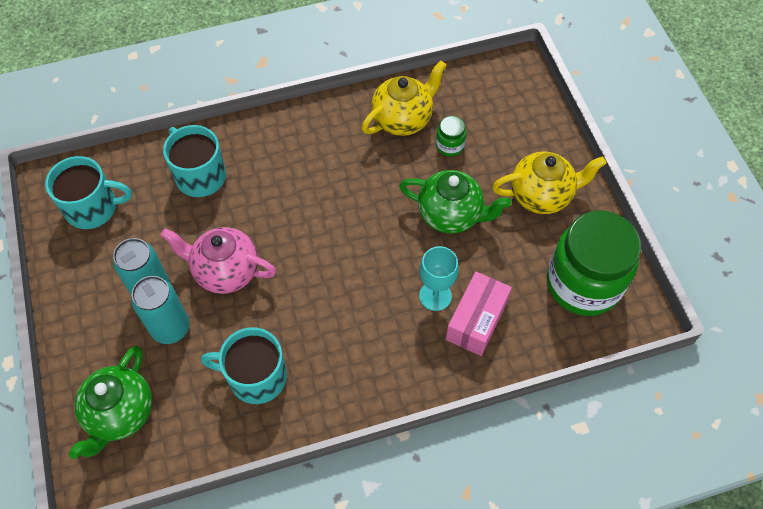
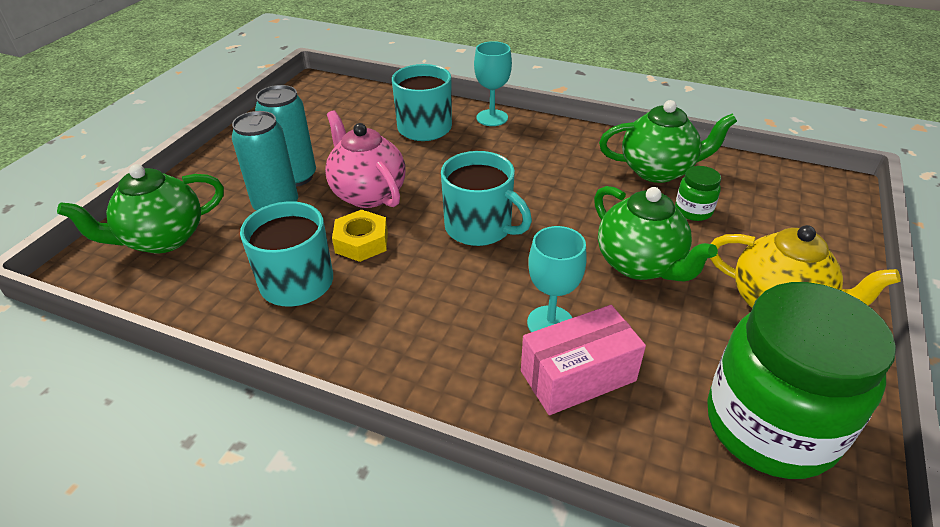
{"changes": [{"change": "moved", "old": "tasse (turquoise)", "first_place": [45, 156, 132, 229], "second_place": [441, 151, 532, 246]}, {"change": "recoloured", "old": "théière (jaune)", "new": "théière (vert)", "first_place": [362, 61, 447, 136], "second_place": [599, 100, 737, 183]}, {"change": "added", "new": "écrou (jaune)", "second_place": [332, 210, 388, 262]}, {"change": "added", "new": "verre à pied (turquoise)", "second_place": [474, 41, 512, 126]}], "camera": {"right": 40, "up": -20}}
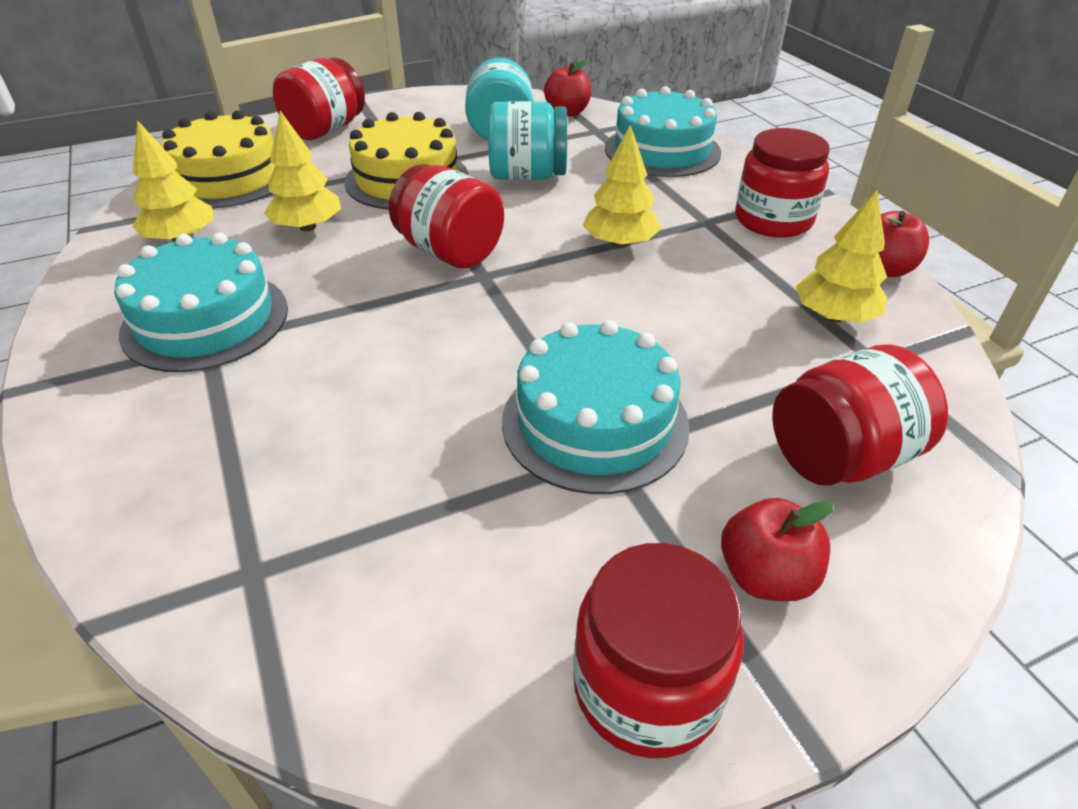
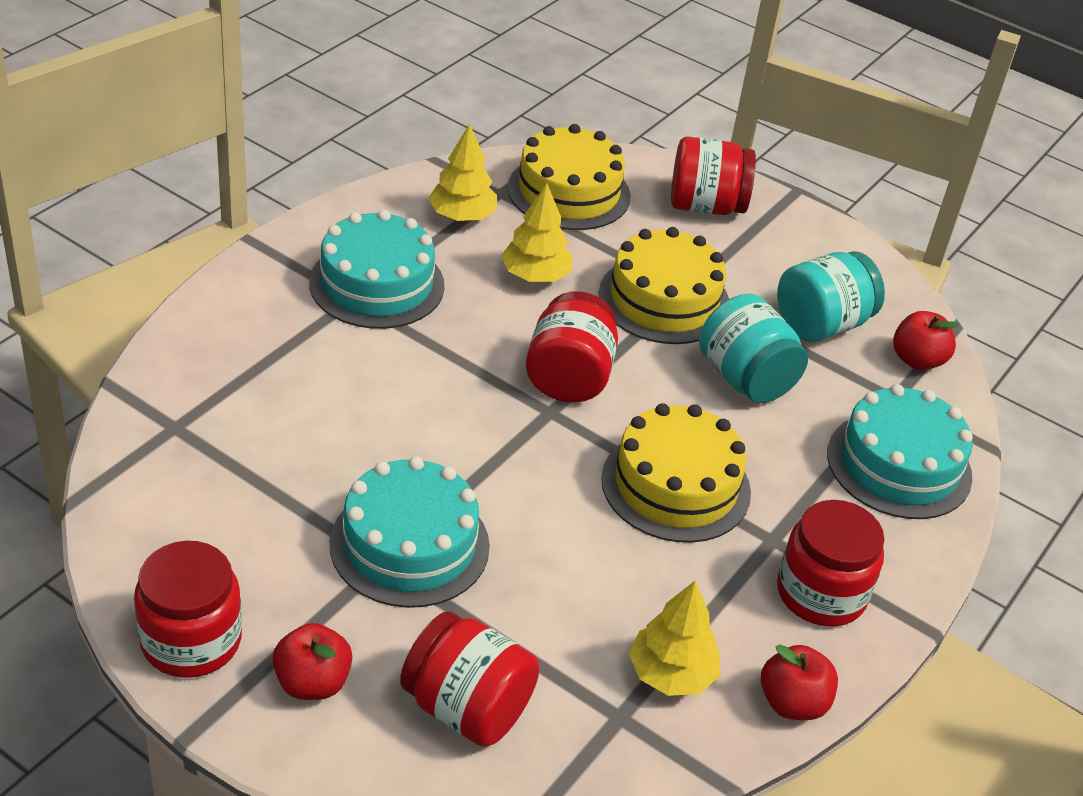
{"changes": [{"change": "replaced", "old": "arbre (jaune)", "new": "gâteau (jaune)", "first_place": [583, 125, 661, 248], "second_place": [601, 403, 751, 543]}], "camera": {"right": 55, "up": 0}}
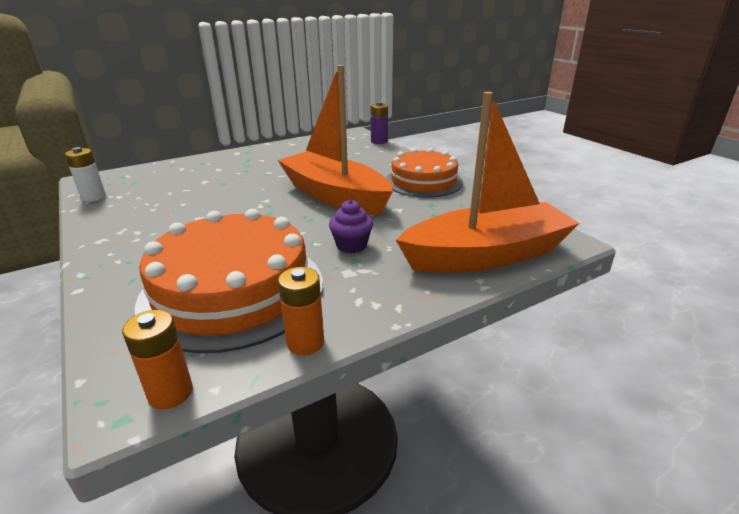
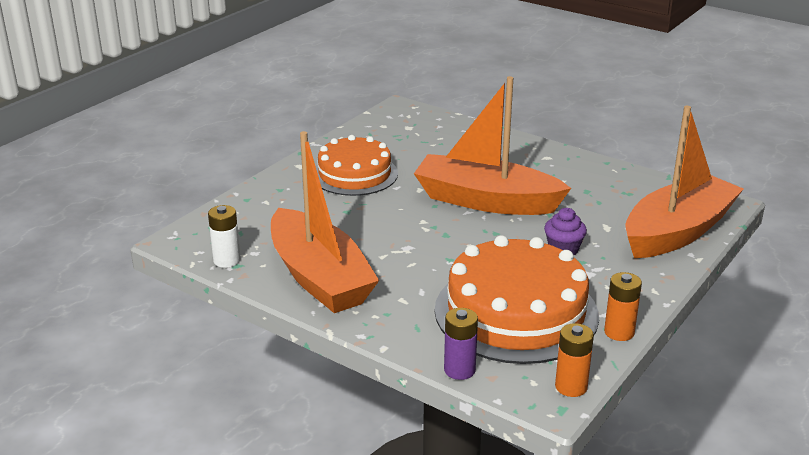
{"changes": [{"change": "moved", "old": "pile (violet)", "first_place": [371, 102, 388, 144], "second_place": [444, 308, 478, 380]}, {"change": "moved", "old": "gâteau (orange)", "first_place": [386, 148, 463, 198], "second_place": [316, 135, 398, 196]}, {"change": "added", "new": "bateau (orange)", "second_place": [271, 131, 379, 313]}], "camera": {"right": -25, "up": 0}}
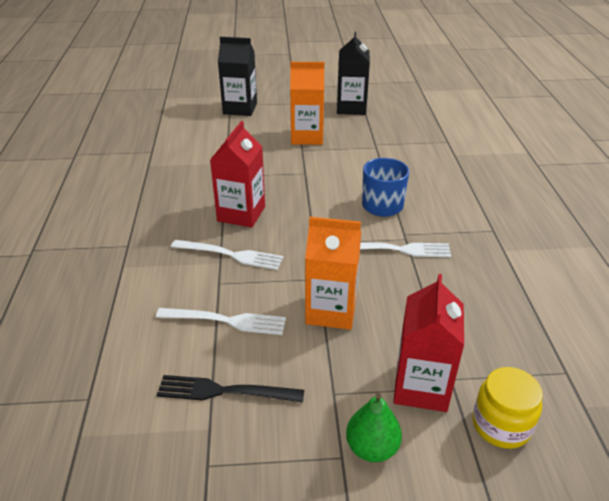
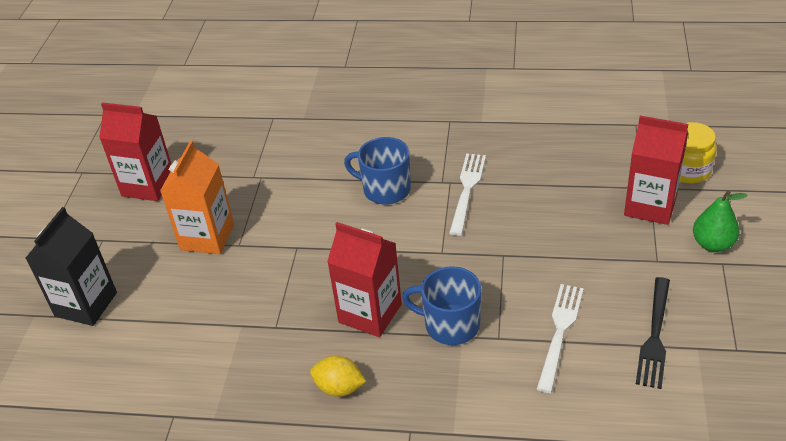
{"changes": [{"change": "replaced", "old": "fourchette (blanc)", "new": "tasse (bleu)", "first_place": [171, 240, 283, 270], "second_place": [402, 266, 482, 345]}, {"change": "removed", "old": "brique de lait (orange)", "first_place": [305, 217, 361, 330]}, {"change": "recoloured", "old": "brique de lait (noir)", "new": "brique de lait (rouge)", "first_place": [337, 32, 370, 115], "second_place": [99, 102, 172, 201]}, {"change": "added", "new": "citron (jaune)", "second_place": [310, 355, 366, 397]}], "camera": {"right": -75, "up": 5}}
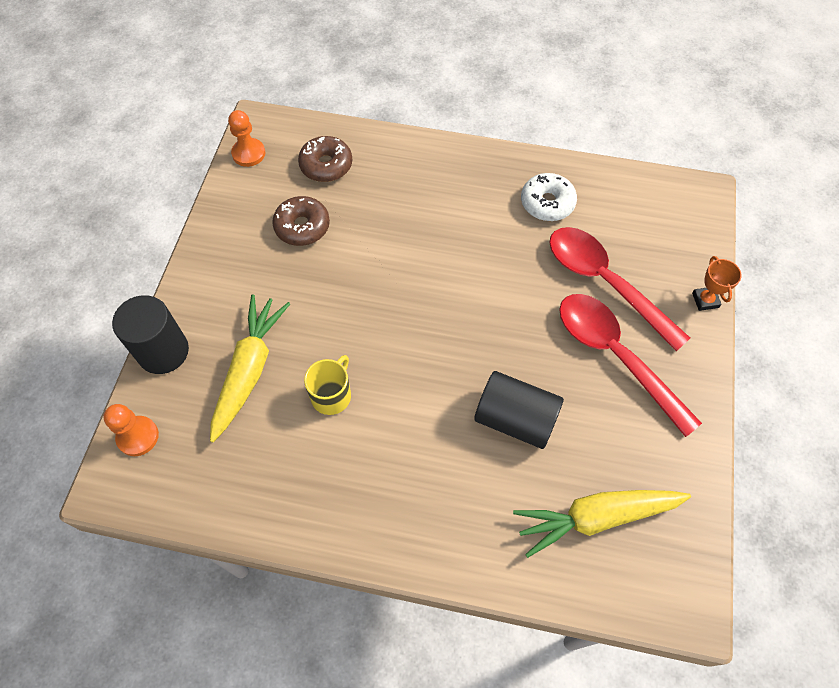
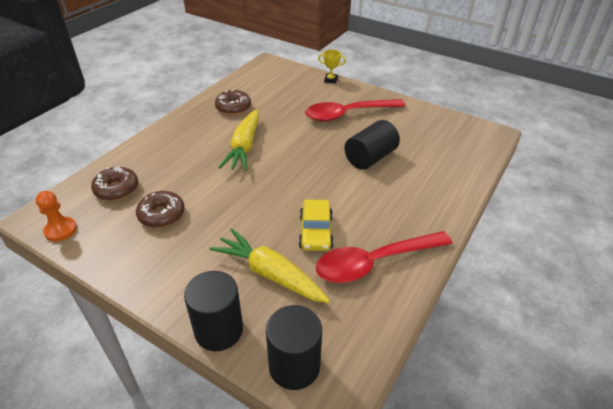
{"changes": [{"change": "replaced", "old": "pion (orange)", "new": "cylindre (noir)", "first_place": [103, 404, 159, 456], "second_place": [266, 305, 322, 390]}, {"change": "replaced", "old": "tasse (jaune)", "new": "voiture (jaune)", "first_place": [304, 355, 351, 415], "second_place": [299, 199, 334, 251]}, {"change": "moved", "old": "carotte (jaune)", "first_place": [513, 490, 691, 558], "second_place": [218, 109, 259, 171]}, {"change": "recoloured", "old": "beignet (blanc)", "new": "beignet (marron)", "first_place": [521, 173, 577, 221], "second_place": [215, 90, 251, 115]}, {"change": "moved", "old": "cuillère (rouge)", "first_place": [549, 227, 690, 351], "second_place": [316, 231, 453, 283]}, {"change": "recoloured", "old": "trophée (orange)", "new": "trophée (jaune)", "first_place": [692, 256, 742, 311], "second_place": [318, 50, 346, 84]}], "camera": {"right": -70, "up": -20}}
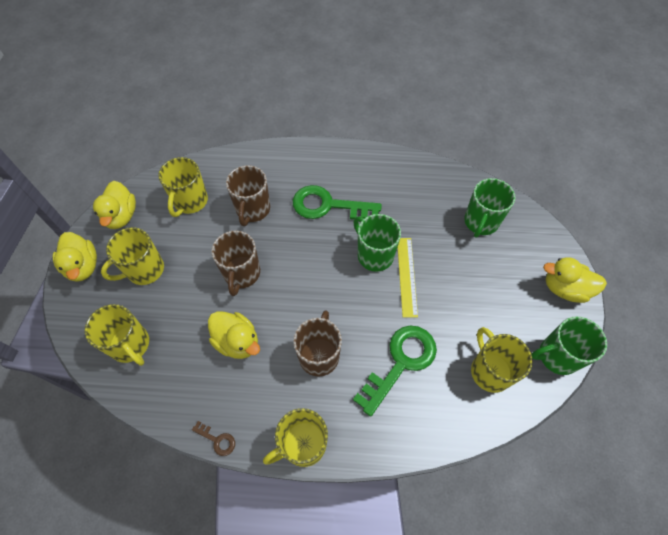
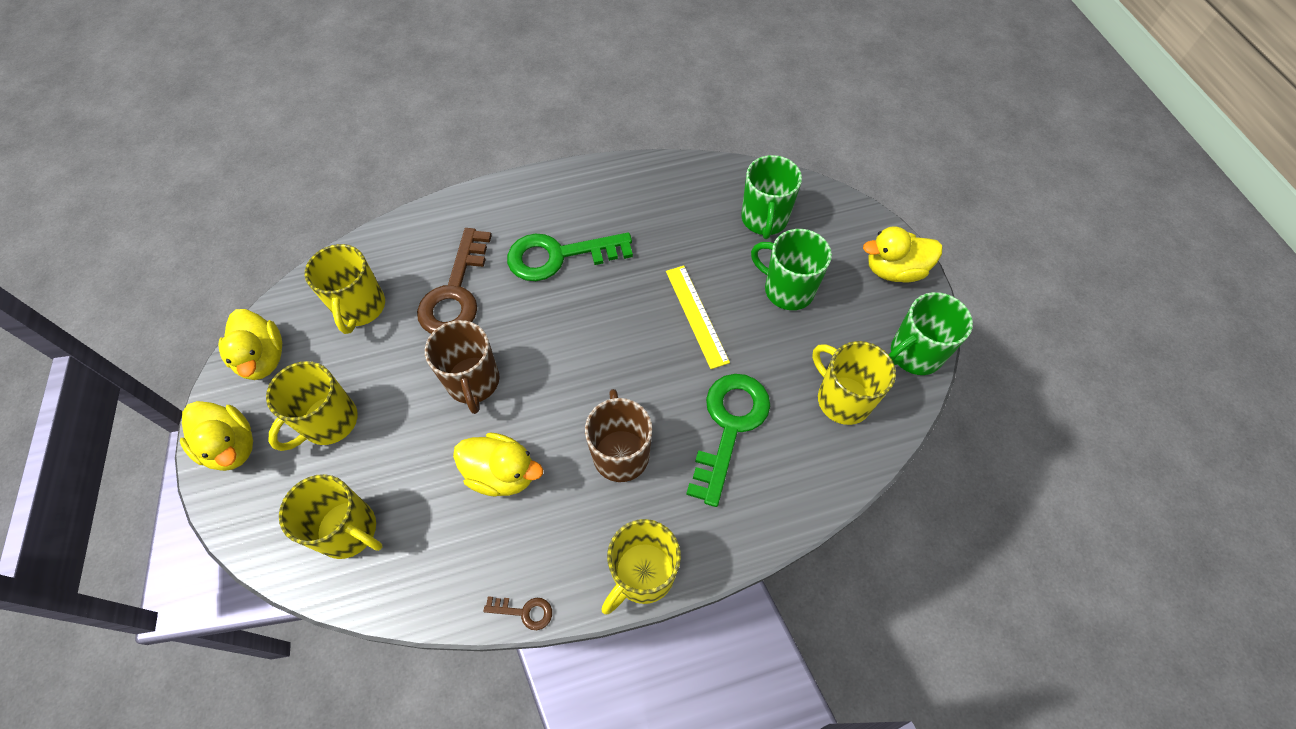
{"changes": [{"change": "replaced", "old": "tasse (marron)", "new": "clé (marron)", "first_place": [226, 165, 270, 226], "second_place": [417, 228, 492, 334]}, {"change": "moved", "old": "tasse (vert)", "first_place": [353, 214, 401, 272], "second_place": [751, 229, 832, 310]}], "camera": {"right": -20, "up": 0}}
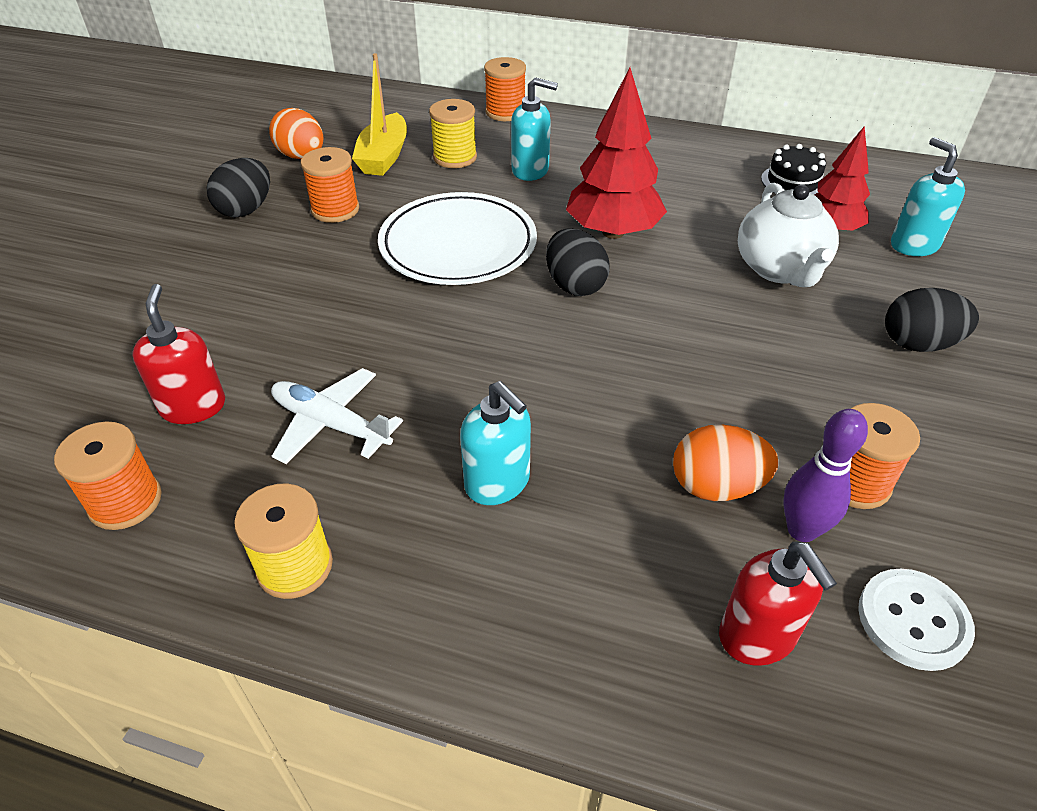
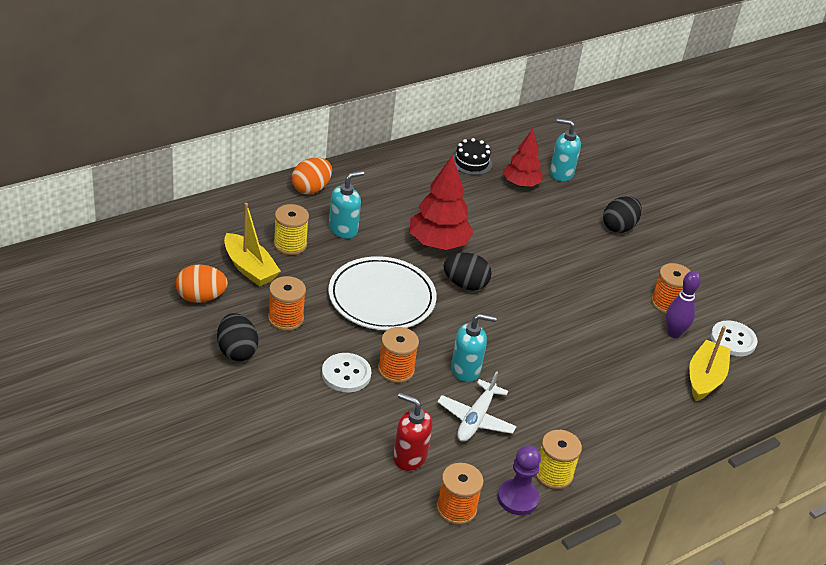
{"changes": [{"change": "turned", "old": "avion (blanc)", "first_place": [271, 368, 403, 464], "second_place": [437, 371, 517, 442], "degrees": -45}, {"change": "moved", "old": "distributeur de savon (turquoise)", "first_place": [460, 381, 531, 505], "second_place": [451, 314, 497, 382]}, {"change": "moved", "old": "bobine (orange)", "first_place": [484, 57, 526, 121], "second_place": [378, 327, 419, 383]}, {"change": "moved", "old": "œuf (orange)", "first_place": [673, 425, 778, 501], "second_place": [292, 157, 332, 194]}, {"change": "replaced", "old": "distributeur de savon (rouge)", "new": "bateau (jaune)", "first_place": [719, 541, 837, 666], "second_place": [689, 326, 730, 401]}, {"change": "removed", "old": "théière (blanc)", "first_place": [738, 183, 839, 287]}, {"change": "added", "new": "bouton (blanc)", "second_place": [322, 353, 371, 392]}, {"change": "added", "new": "pion (violet)", "second_place": [497, 445, 541, 515]}], "camera": {"right": -55, "up": -5}}
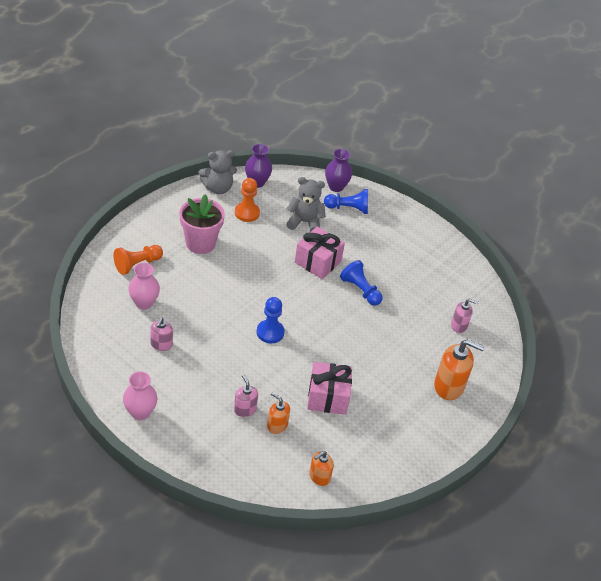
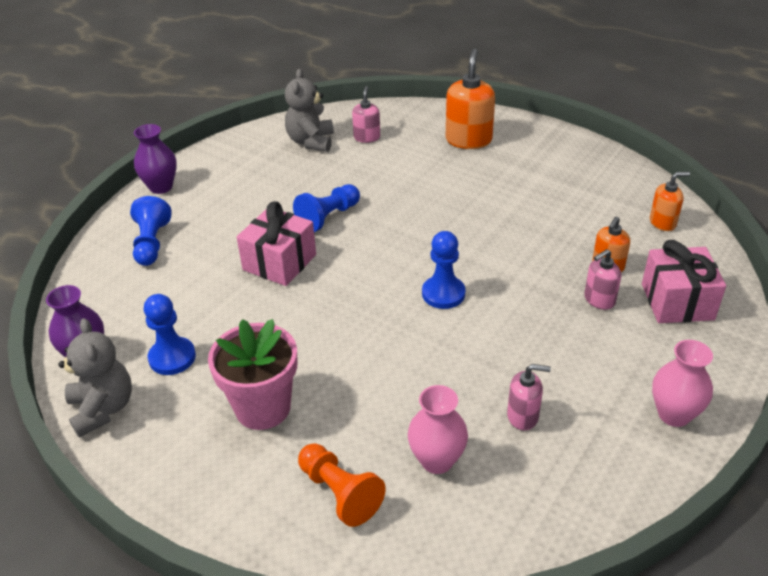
{"changes": [{"change": "recoloured", "old": "pion (orange)", "new": "pion (bleu)", "first_place": [235, 178, 260, 222], "second_place": [144, 294, 196, 375]}, {"change": "moved", "old": "ours en peluche (gris)", "first_place": [286, 177, 326, 232], "second_place": [285, 69, 334, 152]}, {"change": "moved", "old": "cadeau (rose)", "first_place": [307, 362, 352, 415], "second_place": [642, 240, 726, 323]}, {"change": "turned", "old": "distributeur de savon (orange)", "first_place": [309, 451, 334, 486], "second_place": [650, 172, 690, 231], "degrees": -60}, {"change": "moved", "old": "vase (violet)", "first_place": [325, 149, 352, 192], "second_place": [134, 124, 177, 194]}], "camera": {"right": -90, "up": -5}}
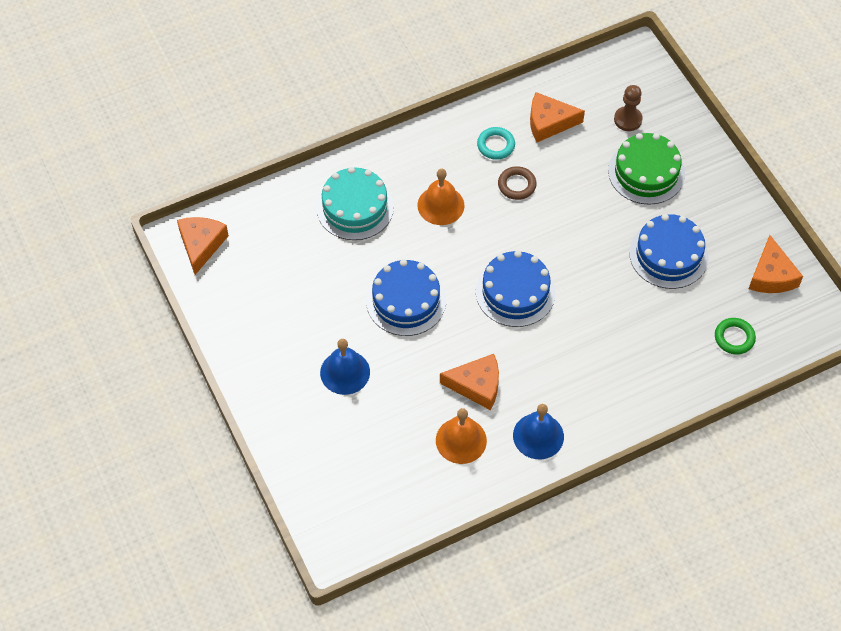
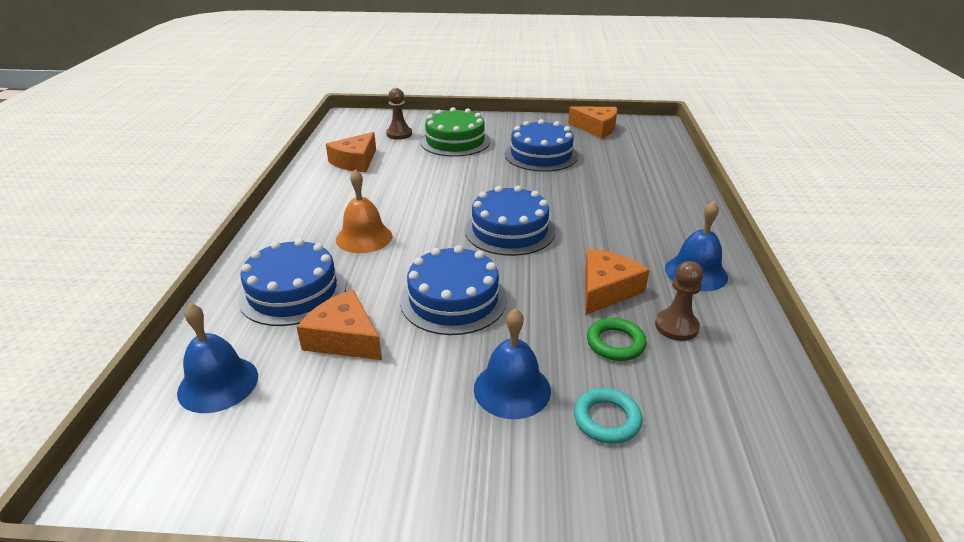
{"changes": [{"change": "moved", "old": "fromage (orange)", "first_place": [177, 217, 229, 275], "second_place": [297, 290, 382, 360]}, {"change": "recoloured", "old": "gâteau (turquoise)", "new": "gâteau (bleu)", "first_place": [316, 167, 394, 240], "second_place": [238, 239, 346, 326]}, {"change": "replaced", "old": "cloche (orange)", "new": "pion (marron)", "first_place": [436, 408, 487, 464], "second_place": [655, 261, 703, 341]}, {"change": "moved", "old": "anneau (turquoise)", "first_place": [477, 127, 515, 160], "second_place": [574, 388, 643, 444]}, {"change": "removed", "old": "anneau (marron)", "first_place": [498, 166, 537, 200]}, {"change": "moved", "old": "anneau (vert)", "first_place": [715, 318, 756, 354], "second_place": [587, 318, 647, 361]}, {"change": "added", "new": "cloche (bleu)", "second_place": [177, 303, 258, 413]}], "camera": {"right": -60, "up": -25}}
